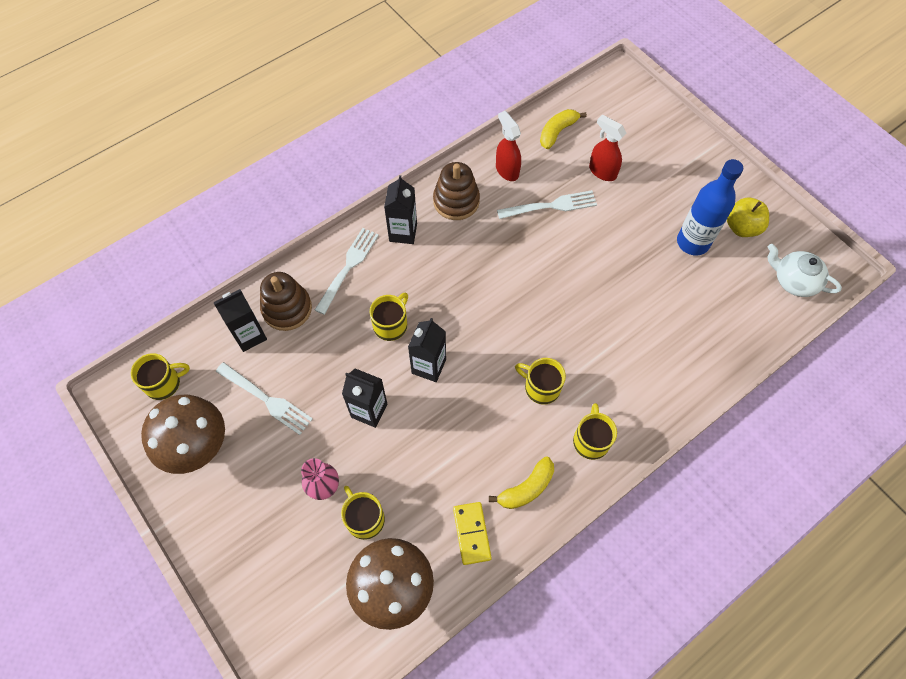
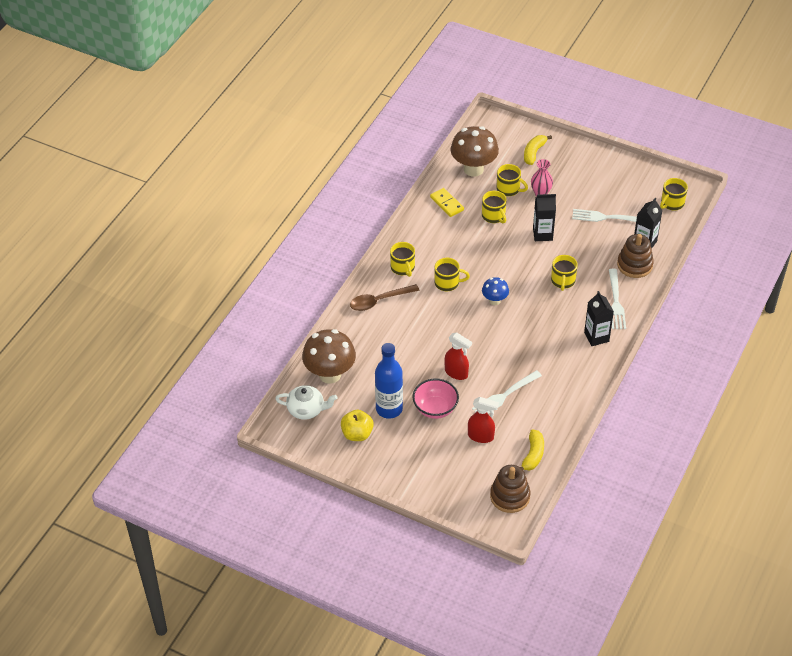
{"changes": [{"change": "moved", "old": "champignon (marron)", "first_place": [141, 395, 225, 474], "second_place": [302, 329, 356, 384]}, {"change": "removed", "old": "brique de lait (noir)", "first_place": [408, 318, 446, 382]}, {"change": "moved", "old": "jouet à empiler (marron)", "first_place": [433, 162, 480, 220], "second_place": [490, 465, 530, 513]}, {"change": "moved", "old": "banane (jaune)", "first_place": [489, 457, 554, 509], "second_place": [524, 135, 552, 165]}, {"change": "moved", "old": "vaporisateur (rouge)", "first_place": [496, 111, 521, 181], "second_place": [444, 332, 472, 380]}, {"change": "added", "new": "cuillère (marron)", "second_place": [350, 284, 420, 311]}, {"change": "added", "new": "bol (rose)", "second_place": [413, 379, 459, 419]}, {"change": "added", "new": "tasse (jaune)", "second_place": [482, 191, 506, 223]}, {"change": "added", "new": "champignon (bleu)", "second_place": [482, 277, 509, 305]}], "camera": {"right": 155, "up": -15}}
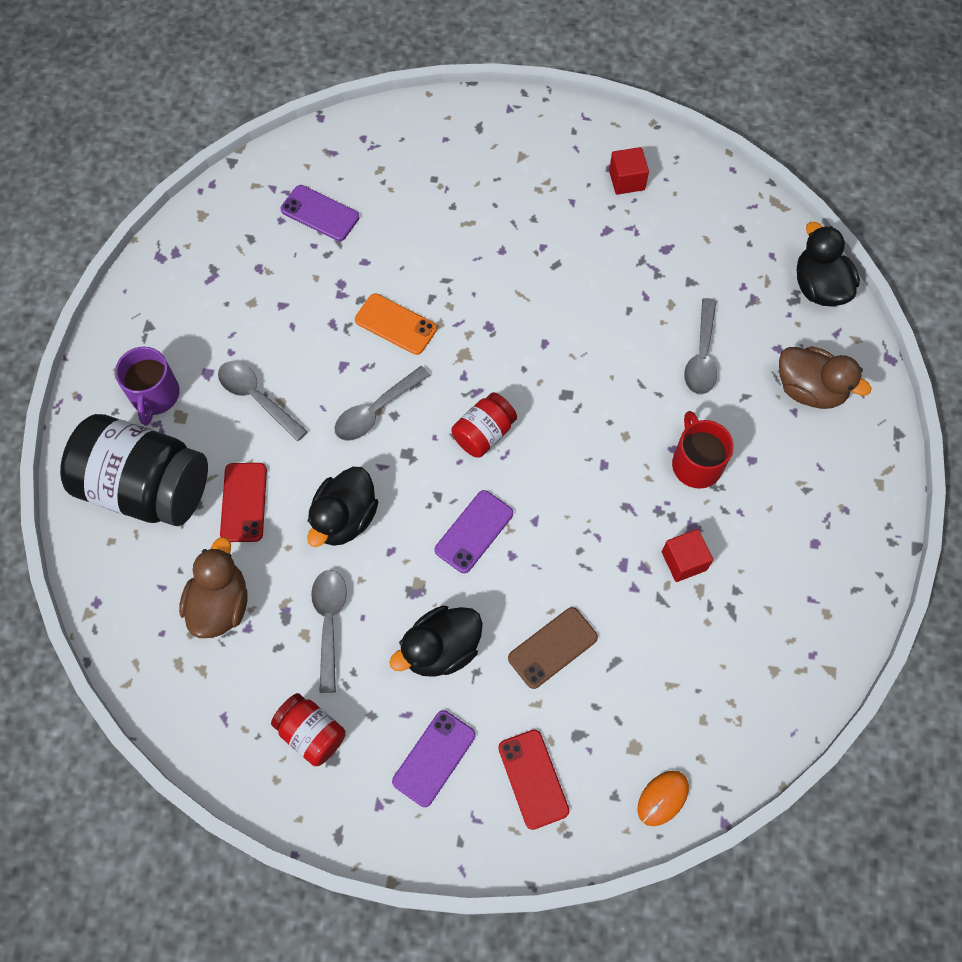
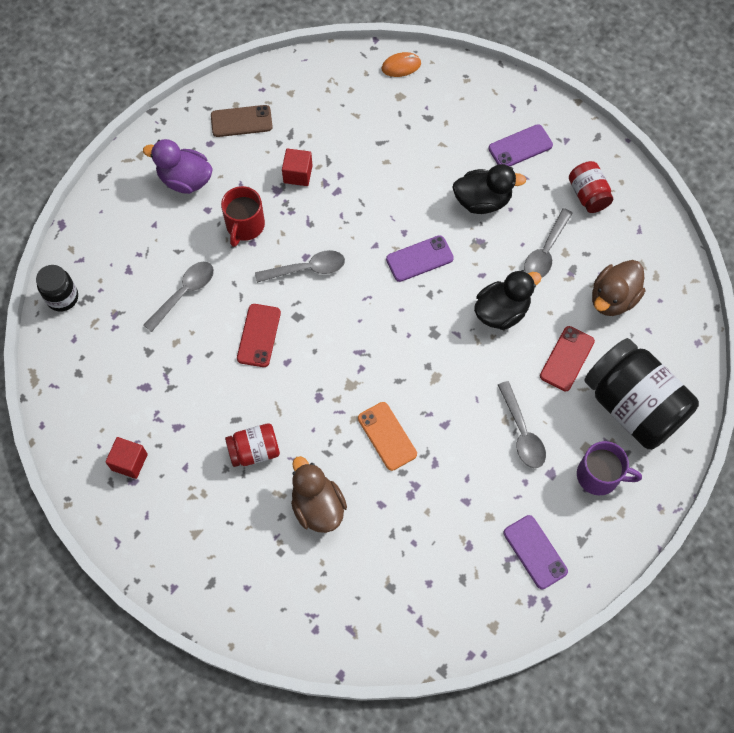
{"changes": [{"change": "turned", "old": "tasse (violet)", "first_place": [115, 347, 180, 426], "second_place": [577, 441, 642, 495], "degrees": 75}, {"change": "moved", "old": "téléphone (violet)", "first_place": [281, 185, 359, 241], "second_place": [504, 515, 568, 589]}, {"change": "moved", "old": "cuillère (gris)", "first_place": [334, 366, 430, 441], "second_place": [255, 250, 345, 283]}, {"change": "moved", "old": "bocal (rouge)", "first_place": [452, 392, 517, 458], "second_place": [225, 423, 280, 467]}, {"change": "moved", "old": "téléphone (rouge)", "first_place": [498, 730, 569, 830], "second_place": [237, 304, 281, 367]}, {"change": "moved", "old": "téléphone (marron)", "first_place": [508, 607, 598, 689], "second_place": [211, 105, 273, 137]}, {"change": "moved", "old": "canard (marron)", "first_place": [779, 346, 871, 409], "second_place": [291, 456, 347, 533]}, {"change": "replaced", "old": "canard (noir)", "new": "bocal (noir)", "first_place": [797, 222, 860, 306], "second_place": [36, 265, 78, 312]}, {"change": "added", "new": "canard (violet)", "second_place": [143, 139, 213, 194]}], "camera": {"right": -150, "up": 0}}
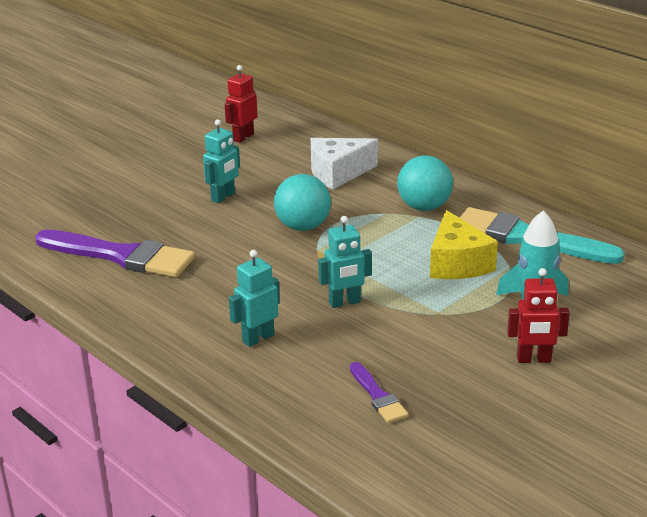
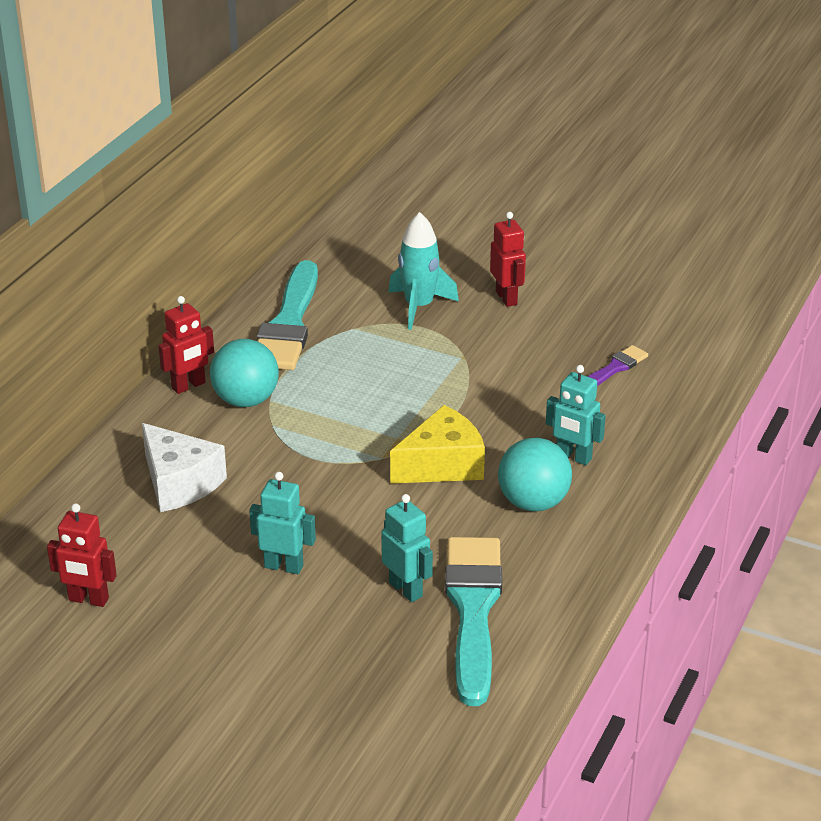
{"changes": [{"change": "recoloured", "old": "pinceau (violet)", "new": "pinceau (turquoise)", "first_place": [35, 230, 195, 278], "second_place": [445, 537, 502, 706]}, {"change": "moved", "old": "balle (turquoise)", "first_place": [274, 174, 331, 231], "second_place": [498, 438, 572, 511]}, {"change": "moved", "old": "robot (turquoise)", "first_place": [318, 216, 372, 308], "second_place": [381, 494, 433, 602]}, {"change": "moved", "old": "fromage (jaune)", "first_place": [430, 210, 498, 279], "second_place": [390, 405, 485, 484]}, {"change": "added", "new": "robot (rouge)", "second_place": [158, 296, 214, 394]}], "camera": {"right": -110, "up": 5}}
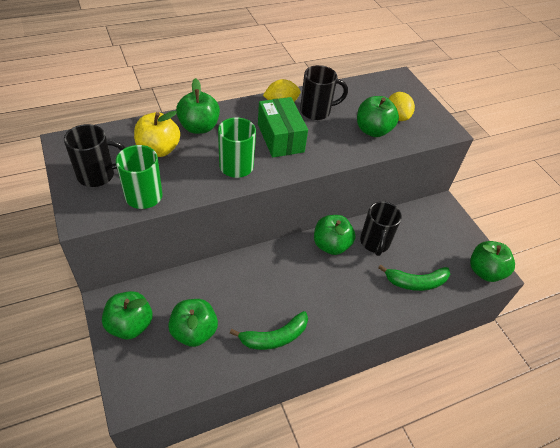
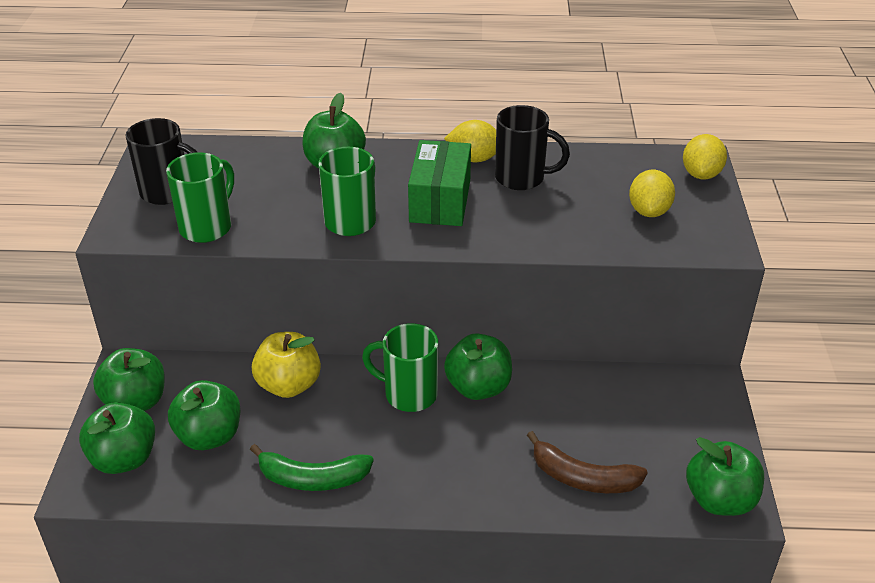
{"changes": [{"change": "moved", "old": "pomme (jaune)", "first_place": [134, 111, 180, 157], "second_place": [252, 332, 321, 398]}, {"change": "moved", "old": "pomme (vert)", "first_place": [357, 96, 399, 137], "second_place": [79, 402, 155, 474]}, {"change": "removed", "old": "tasse (noir)", "first_place": [360, 201, 402, 256]}, {"change": "recoloured", "old": "banane (vert)", "new": "banane (marron)", "first_place": [378, 264, 450, 291], "second_place": [527, 431, 648, 493]}, {"change": "added", "new": "tasse (vert)", "second_place": [362, 323, 438, 412]}, {"change": "added", "new": "citron (jaune)", "second_place": [683, 134, 727, 179]}], "camera": {"right": 30, "up": -10}}
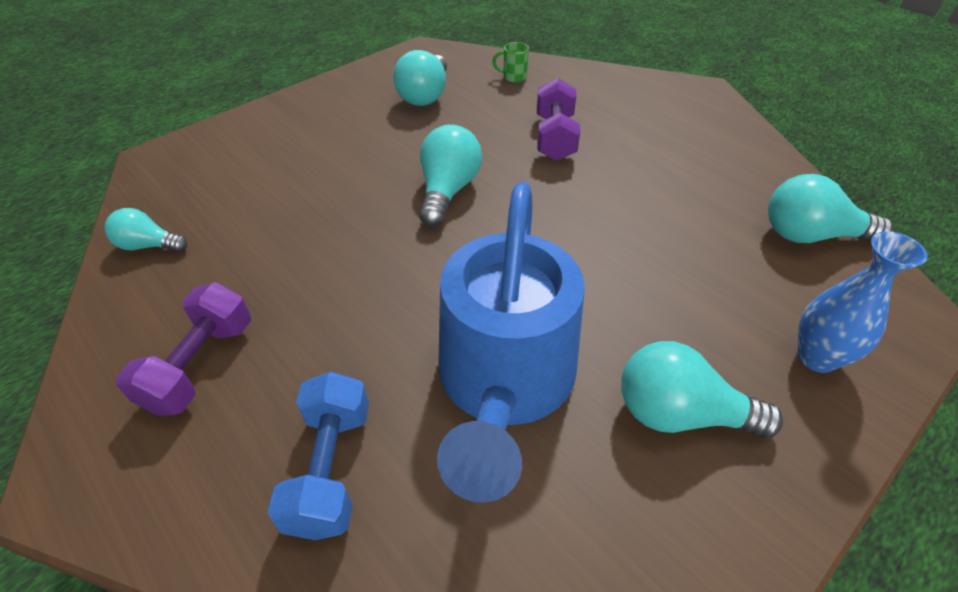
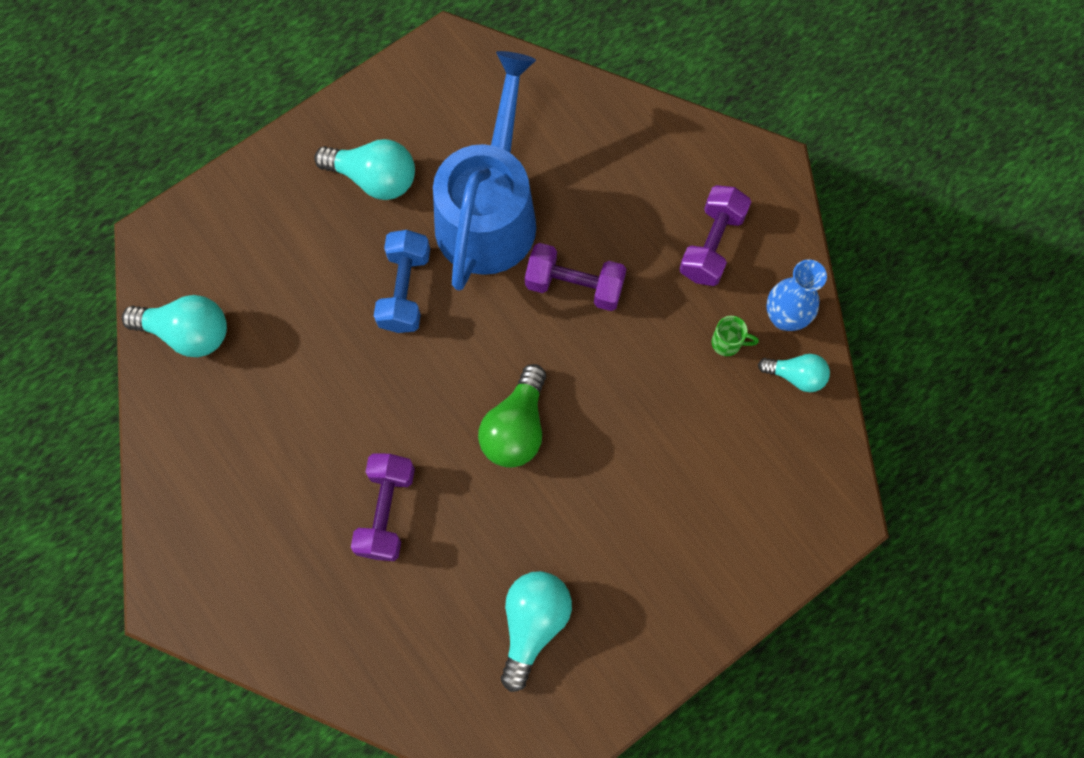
{"changes": [{"change": "moved", "old": "haltère (bleu)", "first_place": [268, 372, 369, 540], "second_place": [374, 230, 430, 333]}, {"change": "recoloured", "old": "ampoule (turquoise)", "new": "ampoule (vert)", "first_place": [419, 124, 482, 227], "second_place": [478, 364, 546, 468]}, {"change": "moved", "old": "tasse (vert)", "first_place": [492, 42, 529, 82], "second_place": [712, 316, 759, 356]}, {"change": "moved", "old": "vase (bleu)", "first_place": [798, 231, 928, 373], "second_place": [766, 259, 827, 331]}, {"change": "added", "new": "haltère (violet)", "second_place": [525, 243, 626, 311]}], "camera": {"right": -175, "up": 25}}
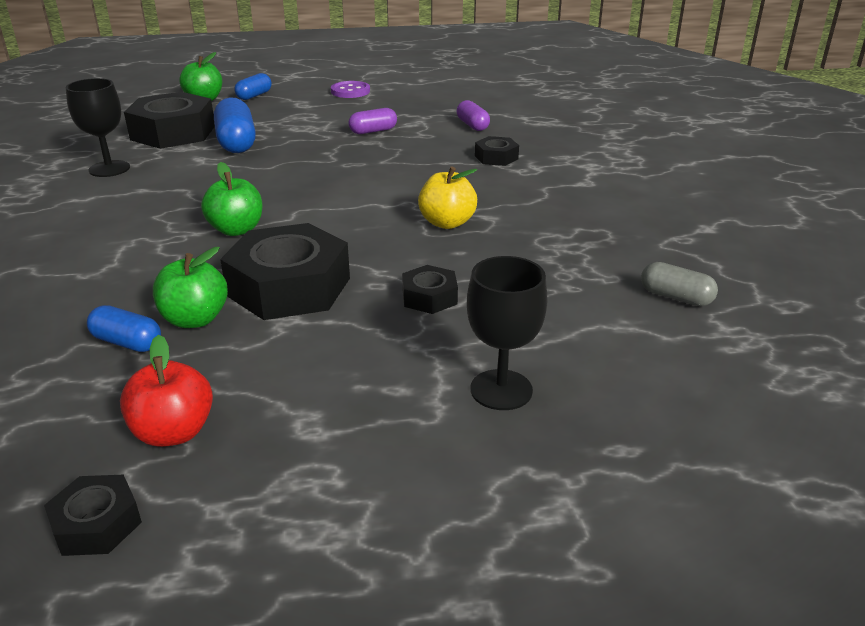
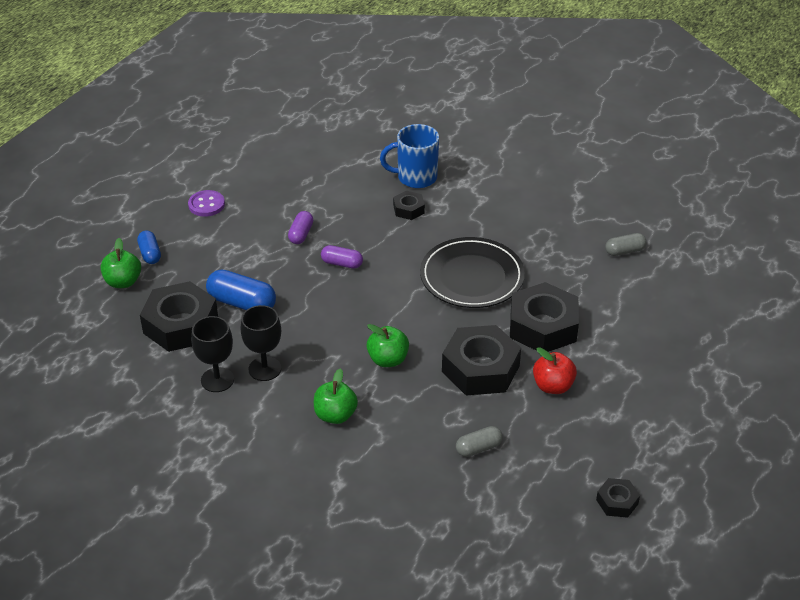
{"changes": [{"change": "recoloured", "old": "gélule (bleu)", "new": "gélule (gris)", "first_place": [87, 305, 161, 352], "second_place": [456, 426, 503, 457]}, {"change": "moved", "old": "pomme (rouge)", "first_place": [120, 335, 213, 447], "second_place": [533, 347, 577, 394]}, {"change": "moved", "old": "pomme (vert)", "first_place": [153, 247, 228, 328], "second_place": [314, 368, 358, 424]}, {"change": "resized", "old": "écrou (noir)", "first_place": [402, 265, 458, 314], "second_place": [510, 282, 579, 352], "factor": 2.07}, {"change": "replaced", "old": "pomme (jaune)", "new": "assiette (noir)", "first_place": [418, 167, 477, 229], "second_place": [420, 237, 525, 308]}, {"change": "moved", "old": "gélule (violet)", "first_place": [457, 100, 490, 131], "second_place": [321, 245, 363, 269]}, {"change": "moved", "old": "verre à pied (noir)", "first_place": [467, 256, 548, 410], "second_place": [241, 305, 281, 381]}, {"change": "added", "new": "tasse (bleu)", "second_place": [380, 124, 439, 188]}], "camera": {"right": -50, "up": 10}}
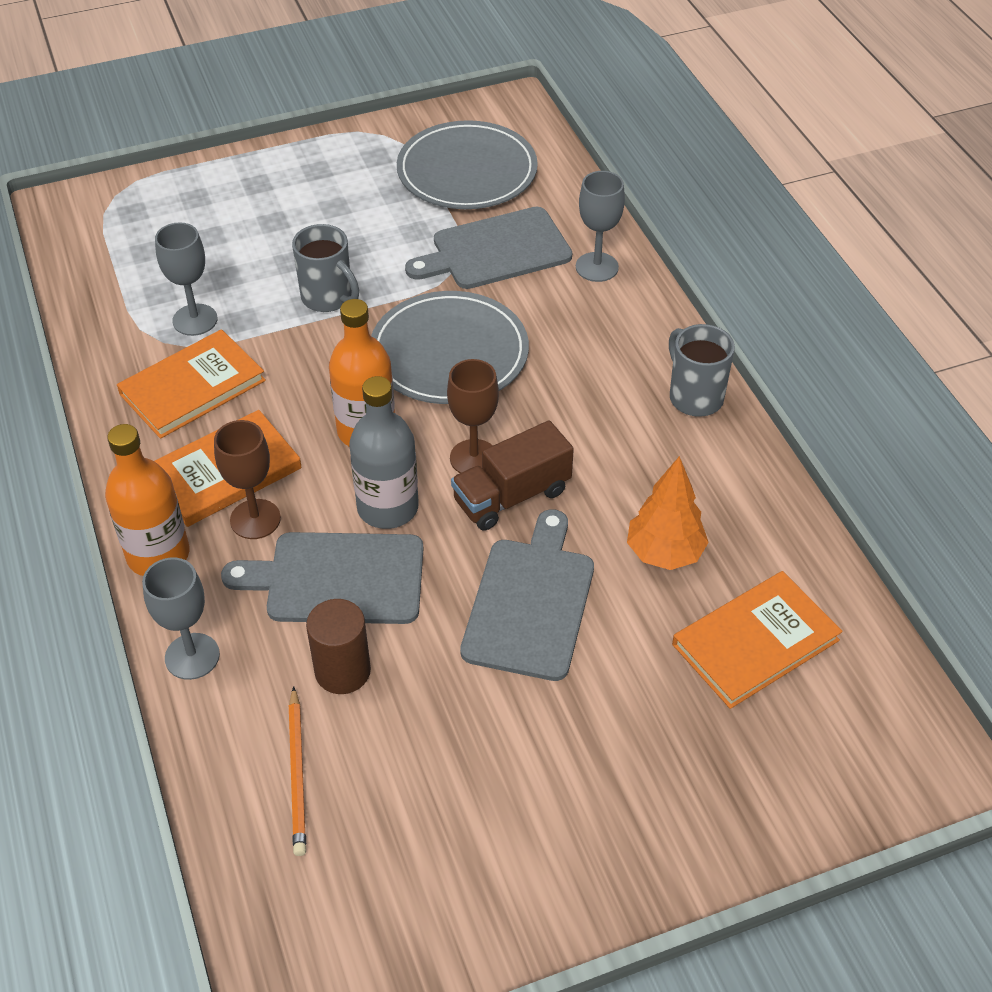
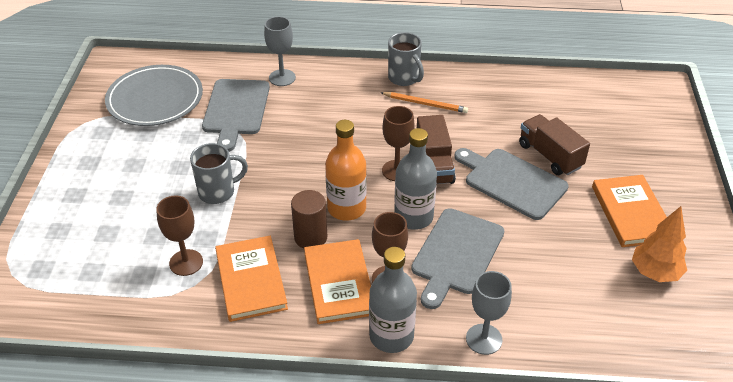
{"changes": [{"change": "recoloured", "old": "bouteille (orange)", "new": "bouteille (gris)", "first_place": [105, 424, 189, 576], "second_place": [369, 247, 417, 353]}, {"change": "recoloured", "old": "verre à pied (gris)", "new": "verre à pied (marron)", "first_place": [155, 222, 217, 336], "second_place": [156, 195, 203, 276]}, {"change": "moved", "old": "crayon (orange)", "first_place": [289, 686, 306, 856], "second_place": [381, 92, 468, 113]}, {"change": "moved", "old": "cylindre (marron)", "first_place": [306, 599, 371, 694], "second_place": [291, 190, 327, 249]}, {"change": "removed", "old": "assiette (gris)", "first_place": [371, 291, 529, 404]}, {"change": "moved", "old": "arbre (orange)", "first_place": [627, 456, 709, 570], "second_place": [632, 206, 687, 282]}, {"change": "turned", "old": "tasse (gris)", "first_place": [669, 324, 735, 417], "second_place": [388, 32, 424, 86], "degrees": -120}, {"change": "moved", "old": "livre (orange)", "first_place": [672, 571, 843, 709], "second_place": [592, 175, 667, 247]}, {"change": "added", "new": "camion (marron)", "second_place": [519, 114, 590, 175]}], "camera": {"right": -65, "up": -5}}
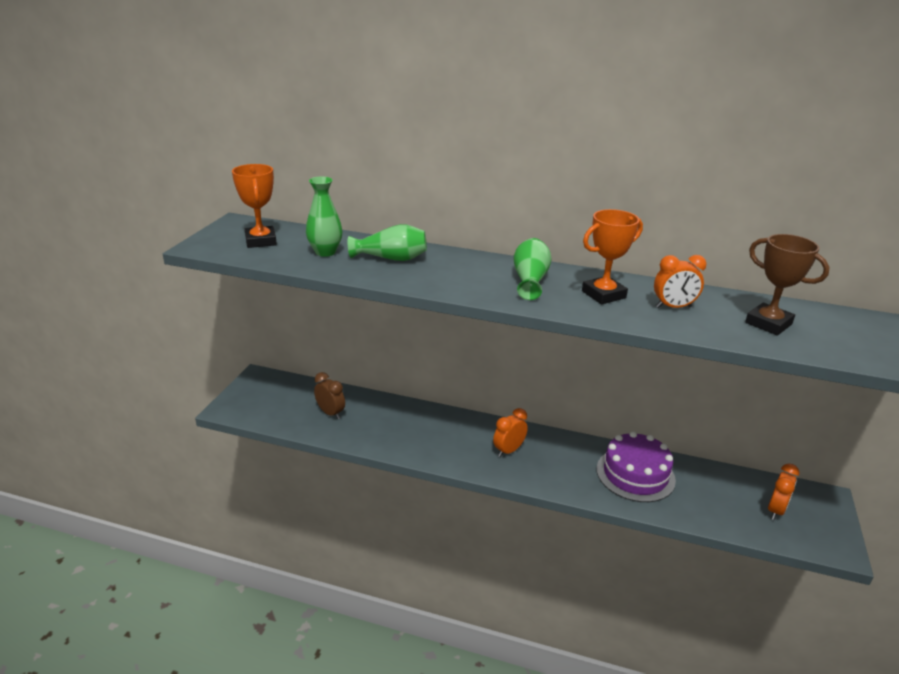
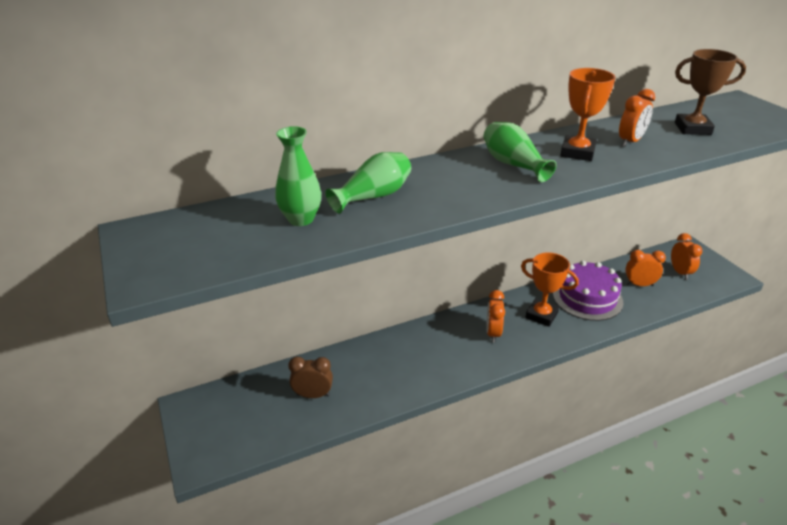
{"changes": [{"change": "moved", "old": "trophée (orange)", "first_place": [232, 164, 277, 248], "second_place": [521, 253, 579, 327]}, {"change": "added", "new": "réveil (orange)", "second_place": [625, 250, 666, 286]}], "camera": {"right": -40, "up": 5}}
